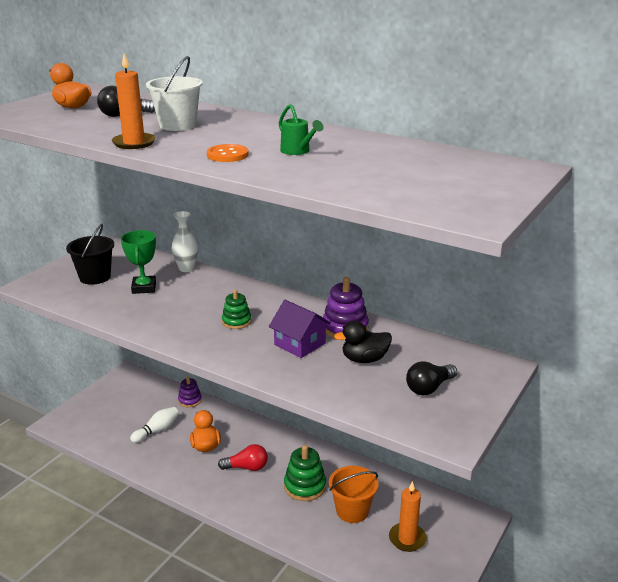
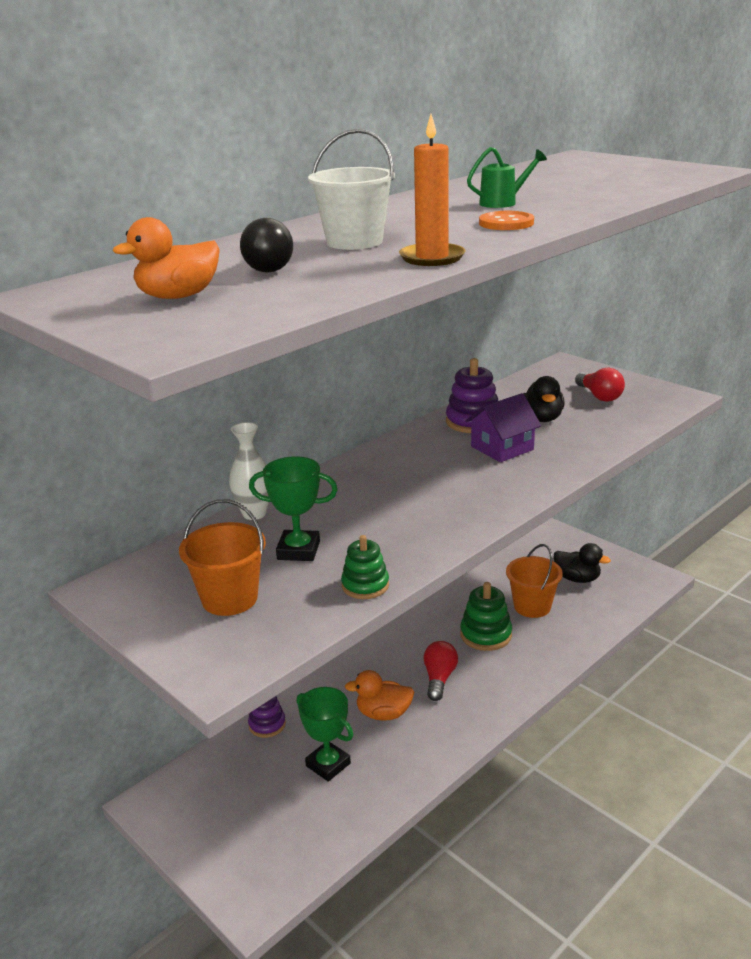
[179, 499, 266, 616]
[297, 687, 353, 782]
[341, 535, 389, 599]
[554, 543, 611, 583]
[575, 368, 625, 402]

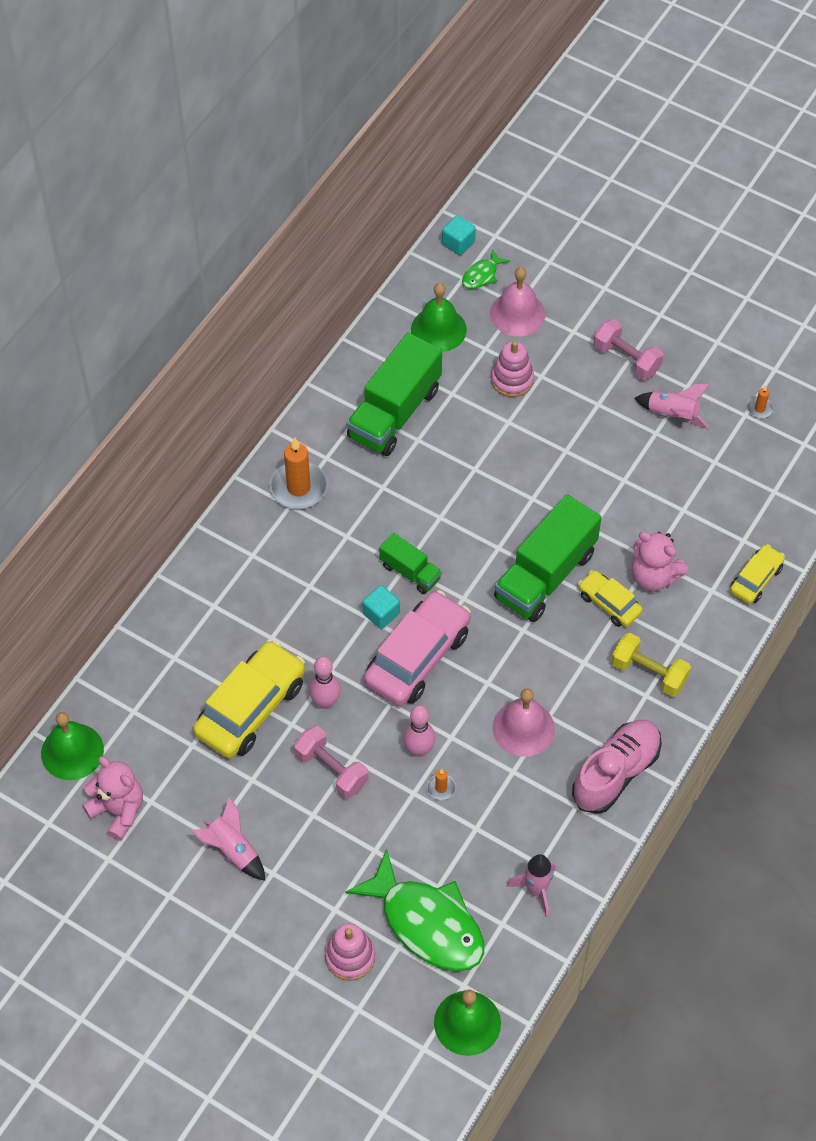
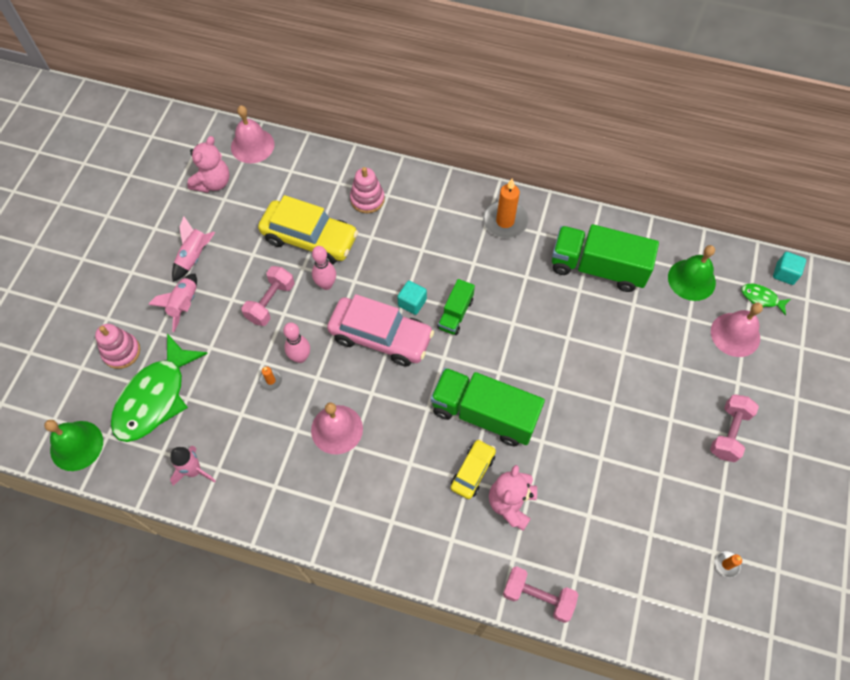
[231, 105, 275, 163]
[350, 167, 385, 213]
[572, 720, 662, 814] (first image)
[611, 633, 691, 697] (first image)
[148, 273, 197, 332]
[503, 566, 578, 623]

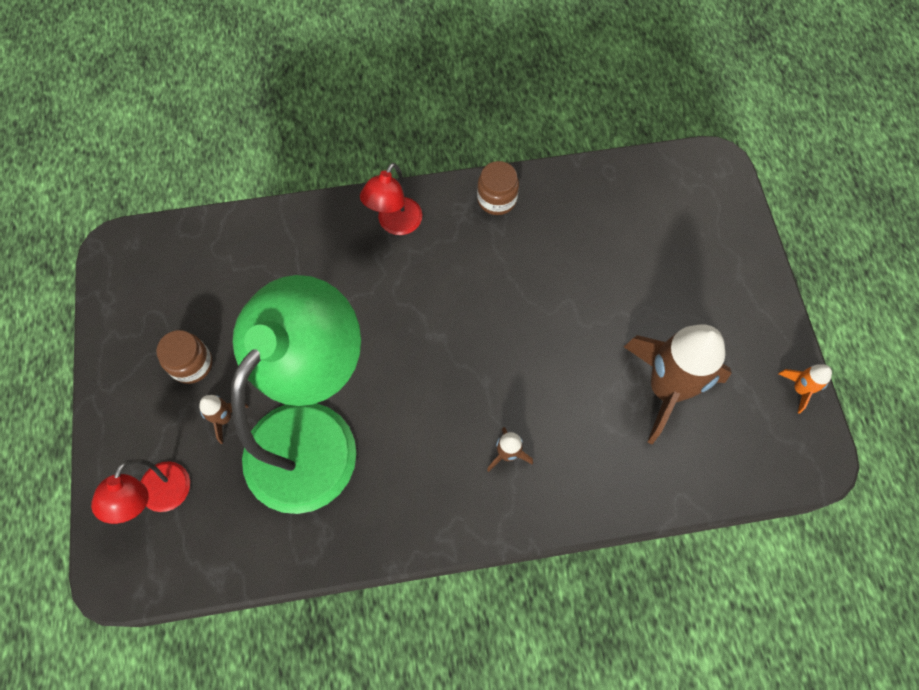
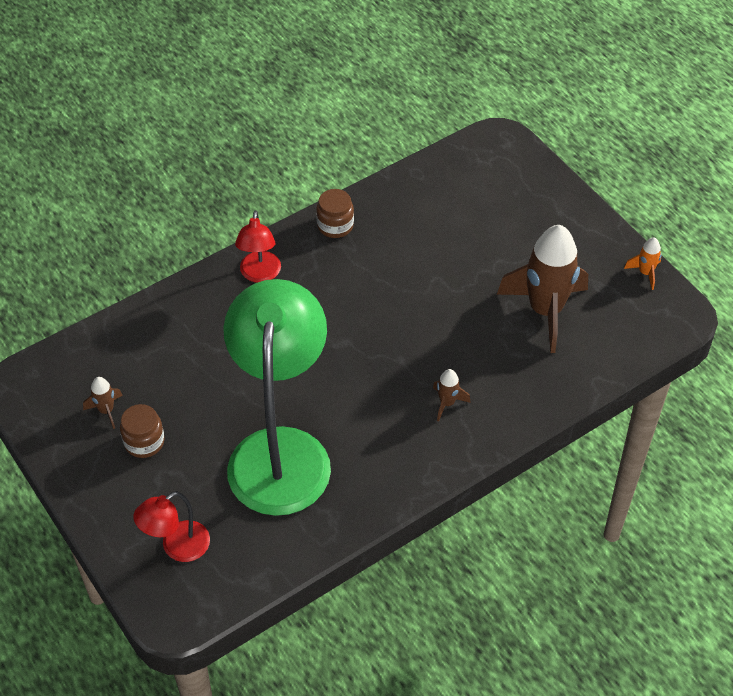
[133, 491, 210, 562]
[83, 377, 123, 429]

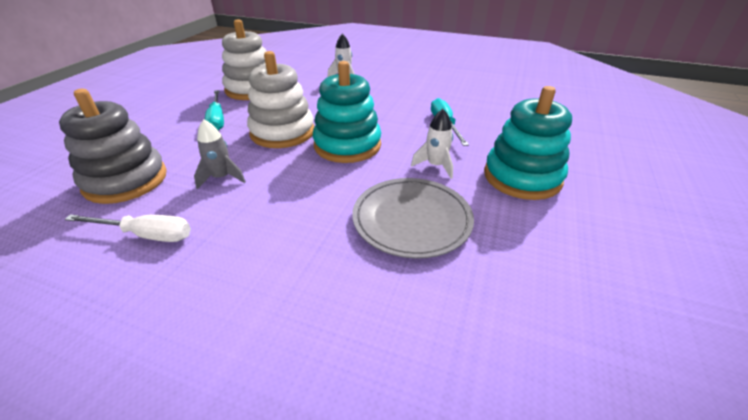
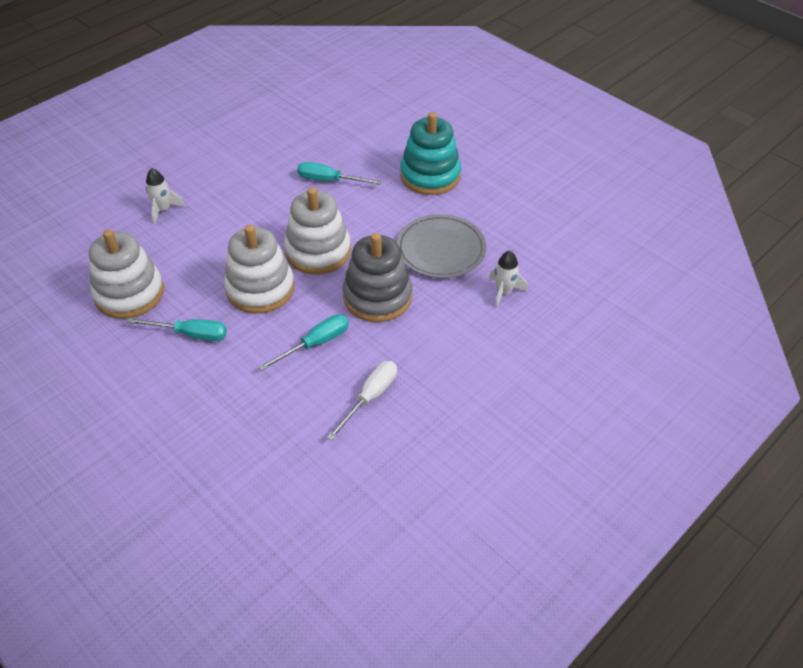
[343, 233, 412, 322]
[258, 314, 349, 371]
[284, 187, 351, 275]
[489, 251, 528, 308]

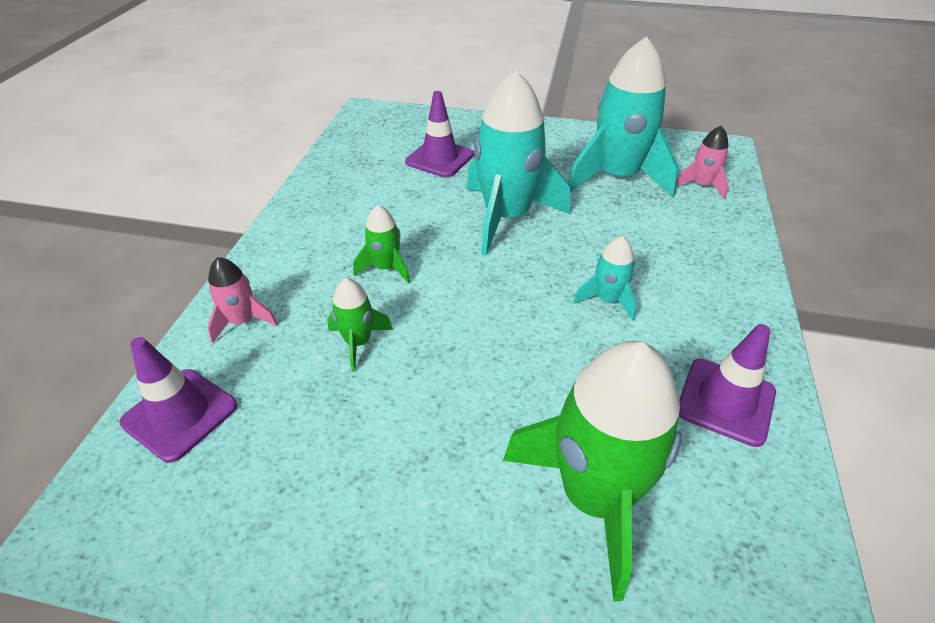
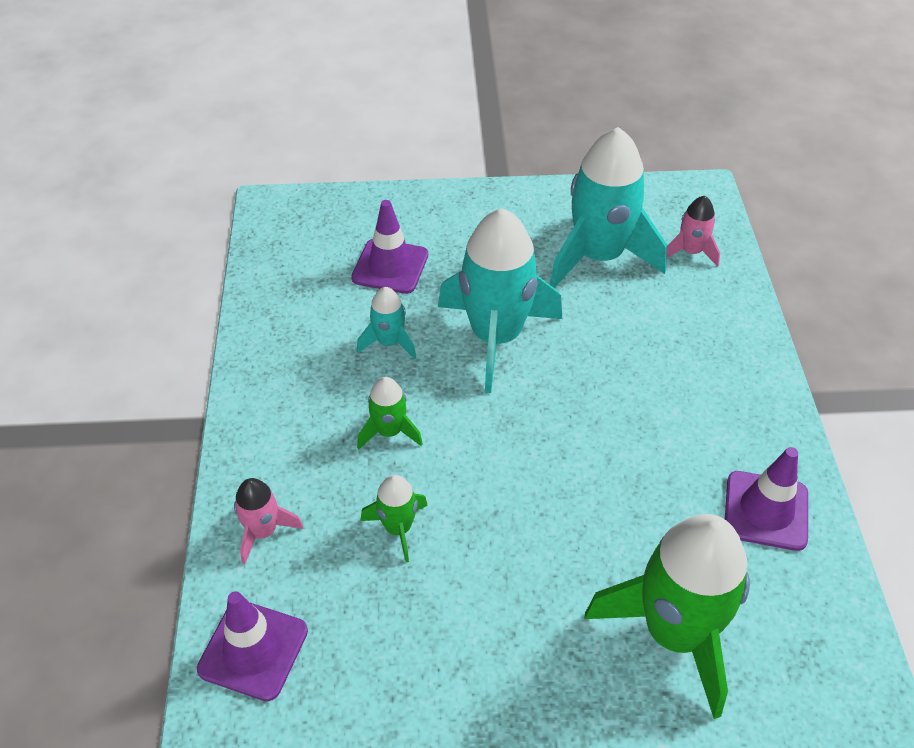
[357, 287, 416, 359]

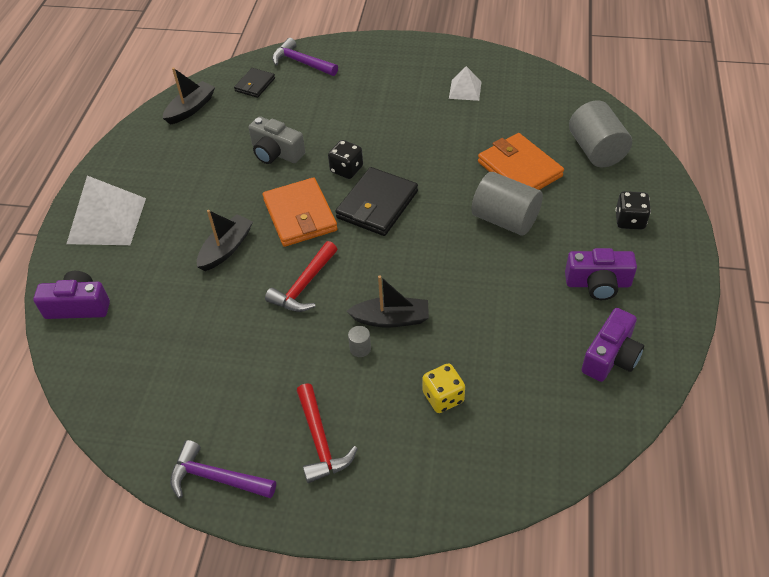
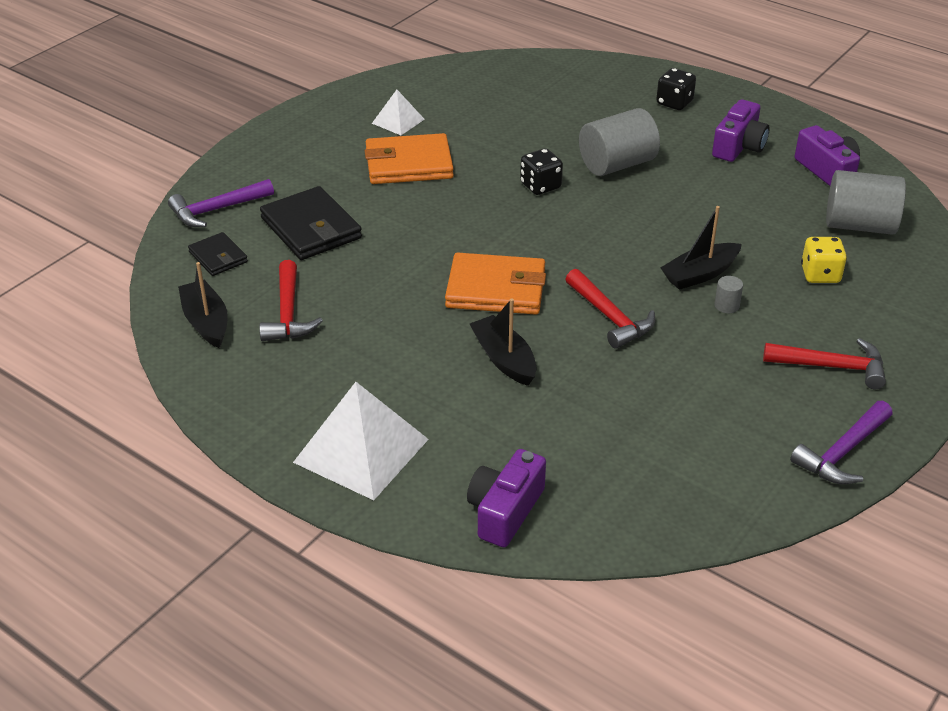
[248, 116, 305, 164] (first image)
[520, 148, 563, 195]
[260, 186, 362, 260]
[661, 206, 742, 290]
[365, 133, 454, 184]
[826, 170, 906, 235]
[259, 260, 323, 341]

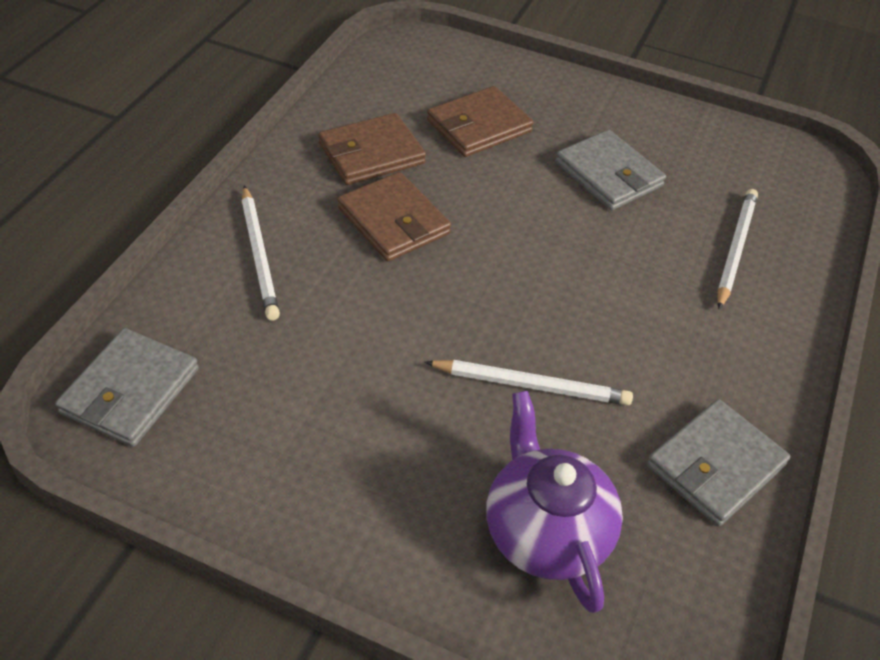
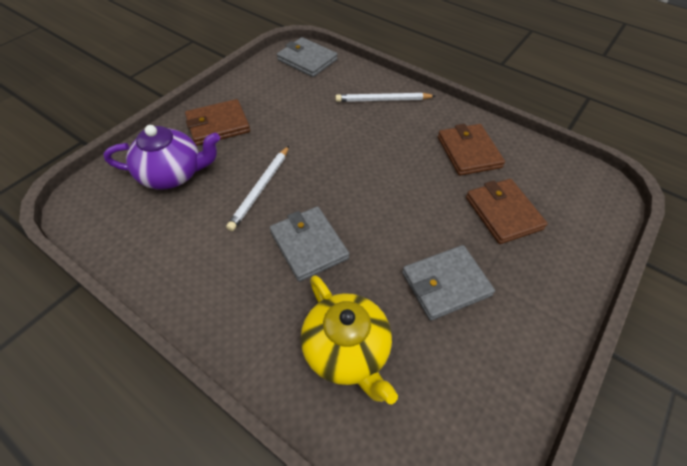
[185, 99, 250, 146]
[270, 206, 349, 282]
[301, 275, 398, 404]

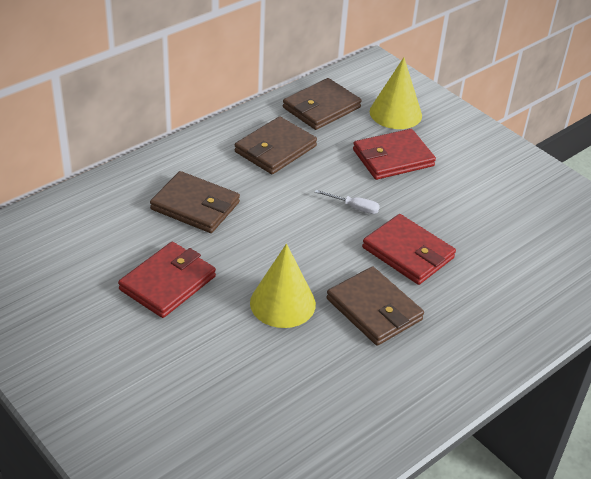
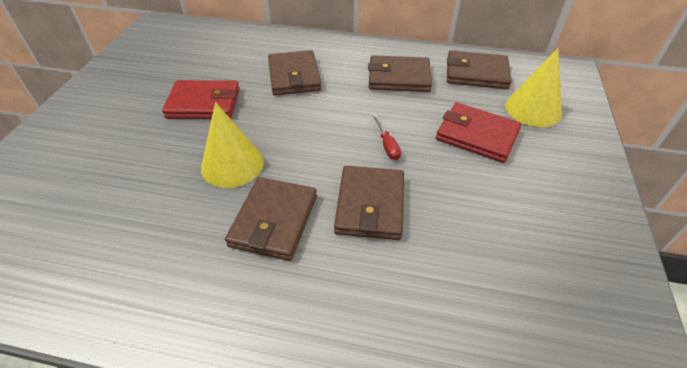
[372, 114, 401, 160]
[334, 166, 404, 240]

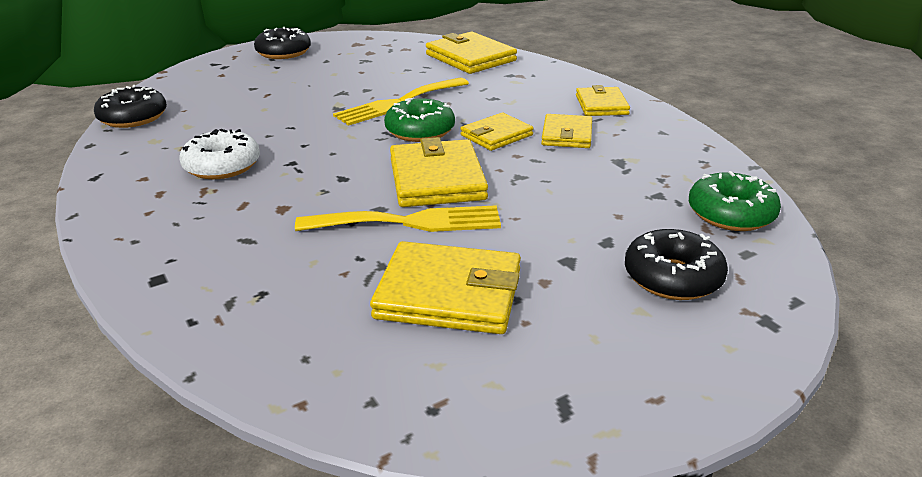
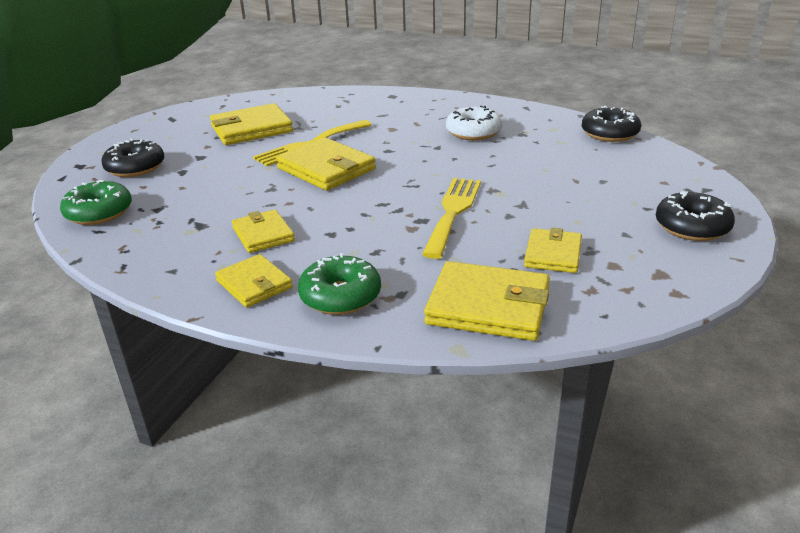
[298, 253, 381, 315]
[524, 227, 582, 273]

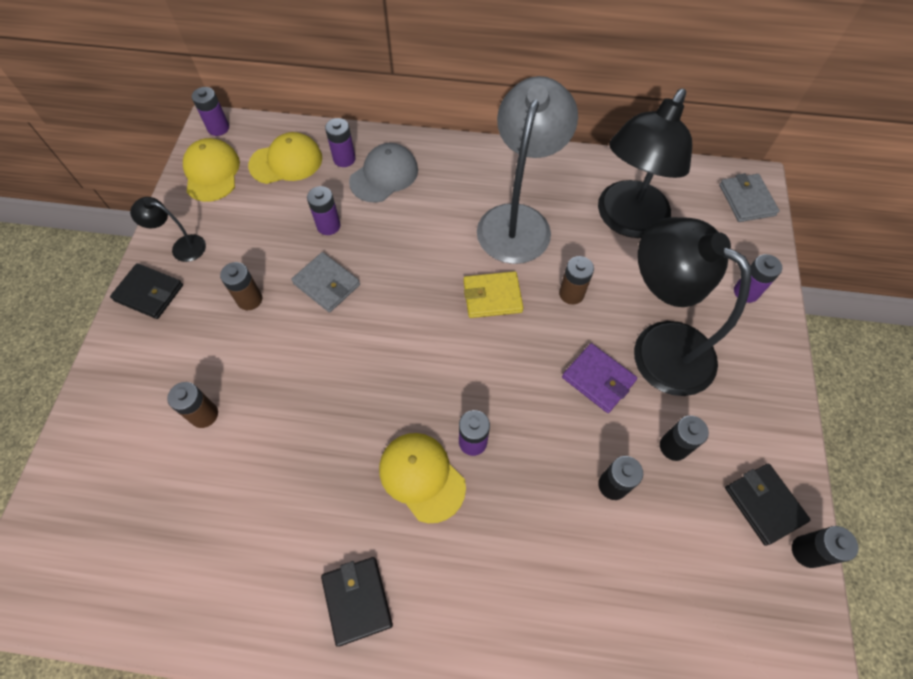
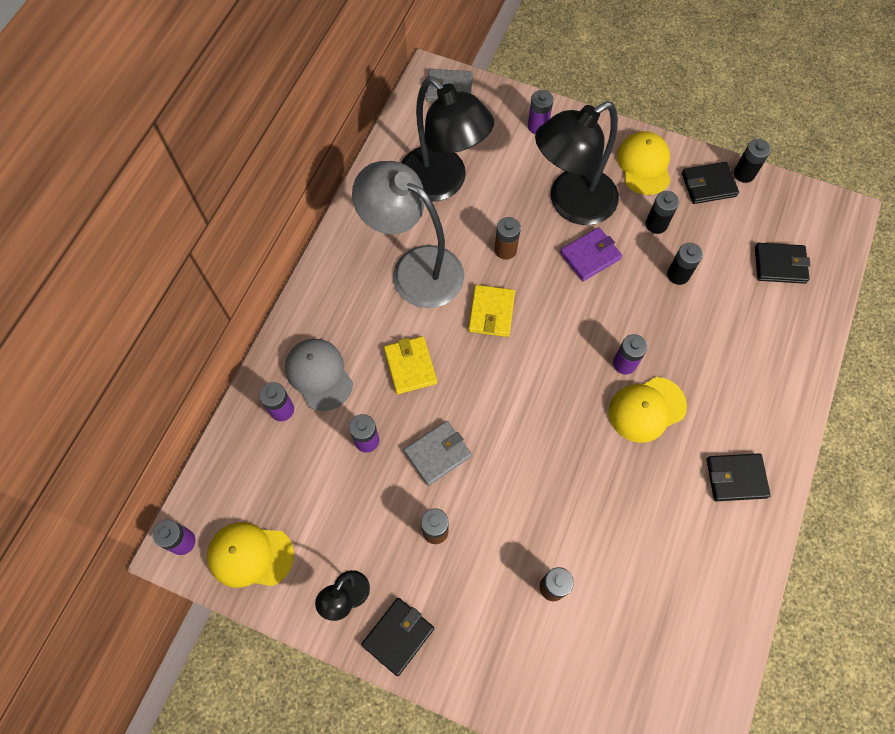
[617, 131, 670, 195]
[384, 336, 437, 394]
[755, 243, 811, 284]

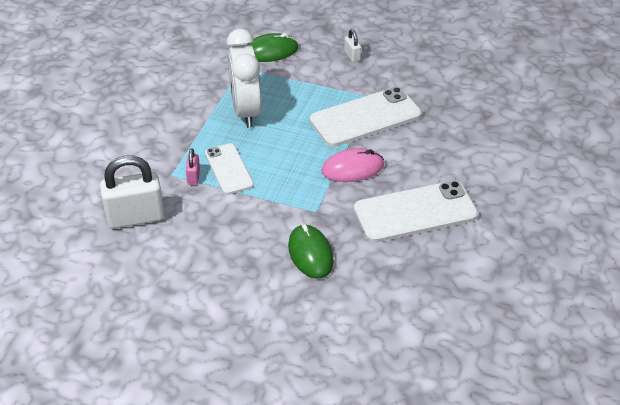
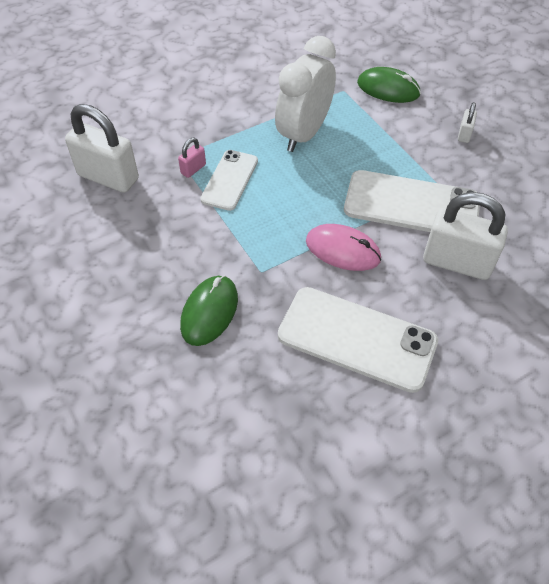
[423, 192, 508, 280]

